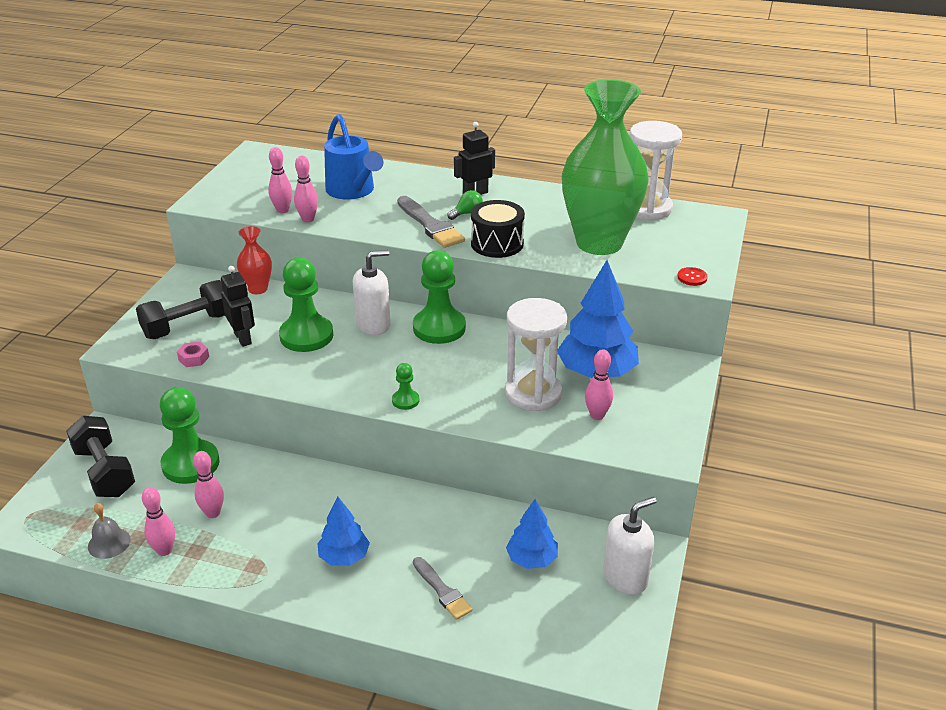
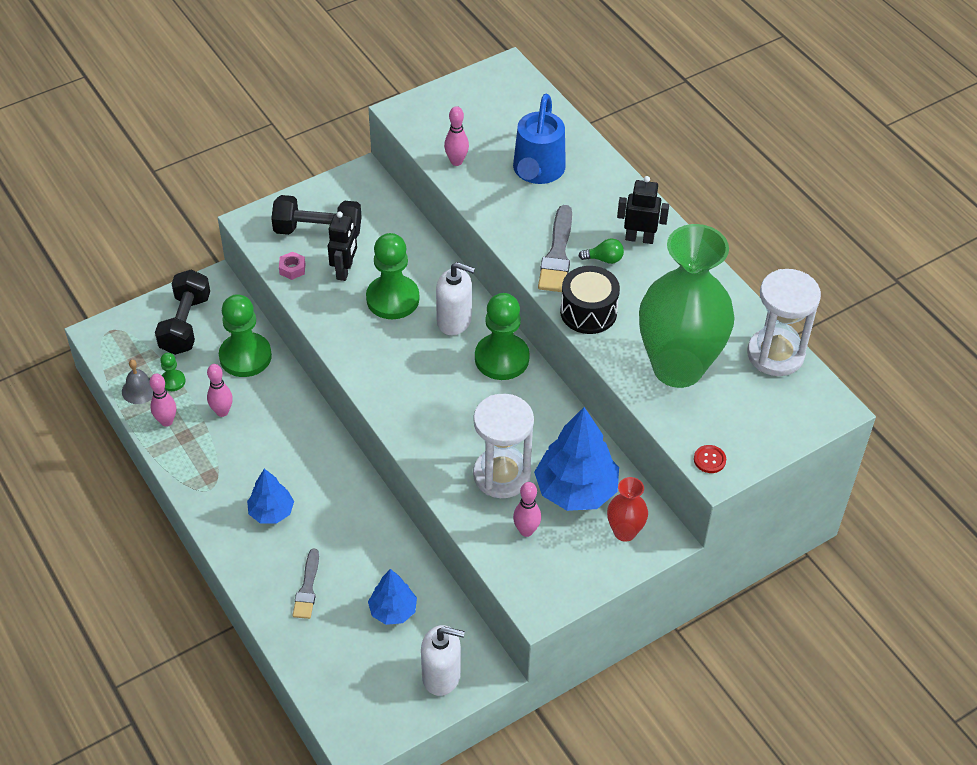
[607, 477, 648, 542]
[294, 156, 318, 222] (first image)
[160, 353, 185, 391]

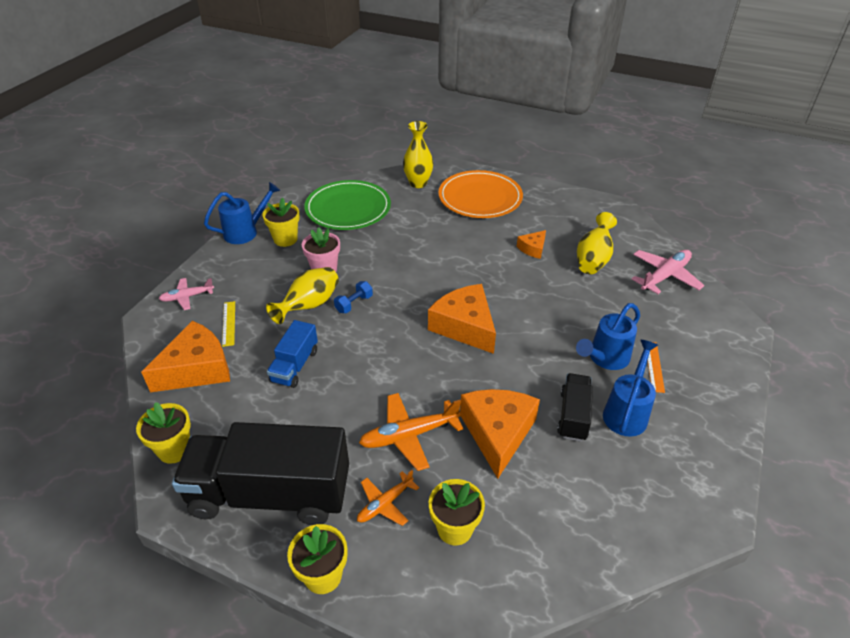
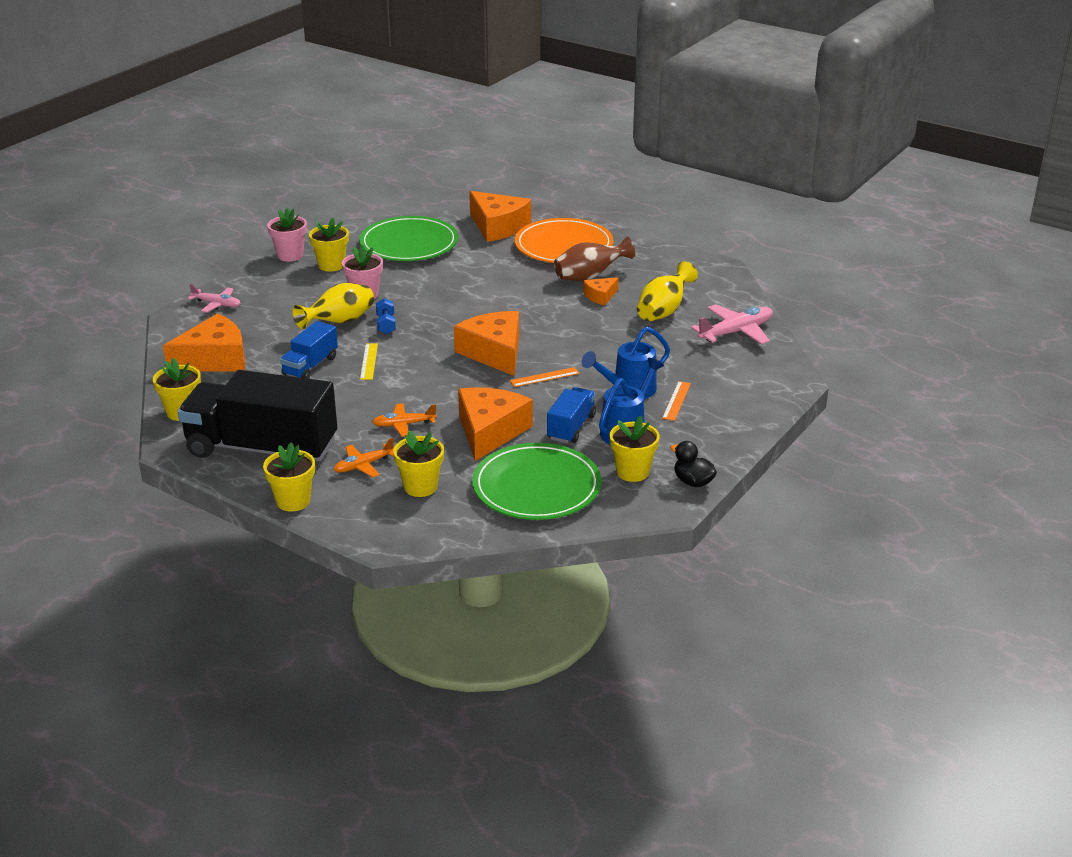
[187, 284, 241, 313]
[267, 208, 307, 262]
[360, 343, 378, 380]
[376, 298, 396, 334]
[372, 403, 437, 437]
[469, 191, 531, 242]
[547, 387, 596, 443]
[472, 443, 601, 520]
[510, 367, 580, 387]
[554, 237, 635, 281]
[610, 416, 659, 482]
[670, 441, 717, 487]

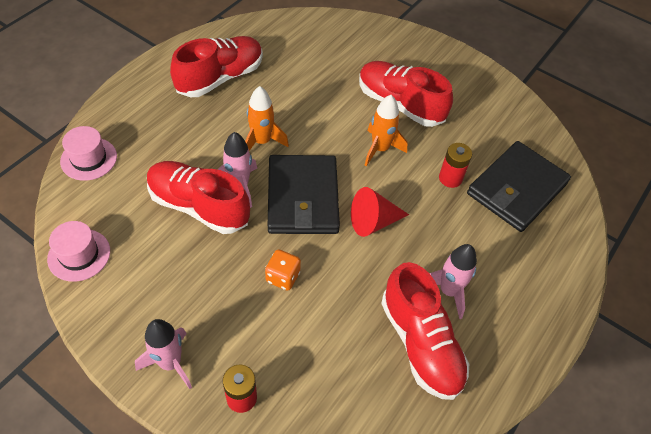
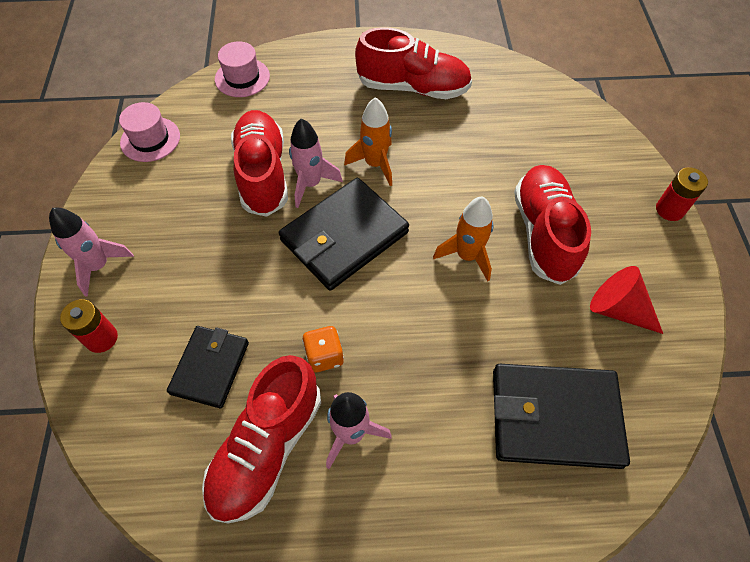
[302, 326, 344, 373]
[590, 266, 663, 334]
[656, 167, 708, 221]
[167, 326, 249, 408]

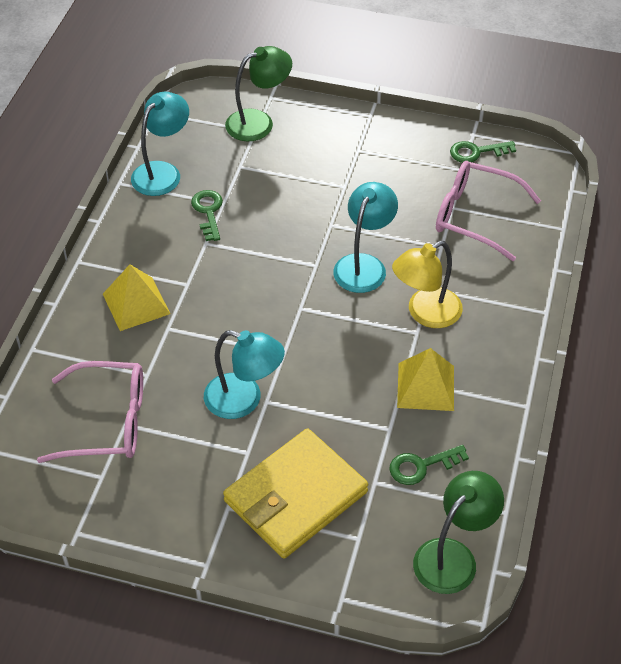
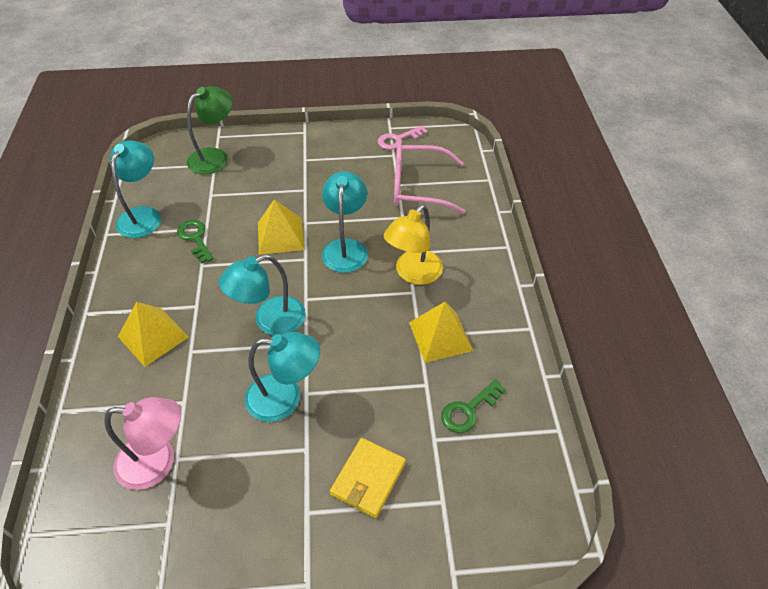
[104, 397, 181, 490]
[330, 438, 406, 518]
[413, 471, 504, 594] (first image)
[378, 125, 428, 150]
[218, 254, 306, 336]
[258, 199, 305, 255]

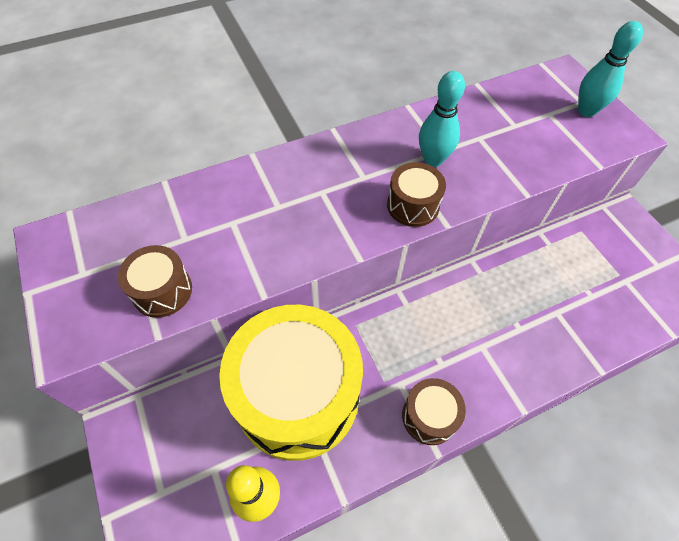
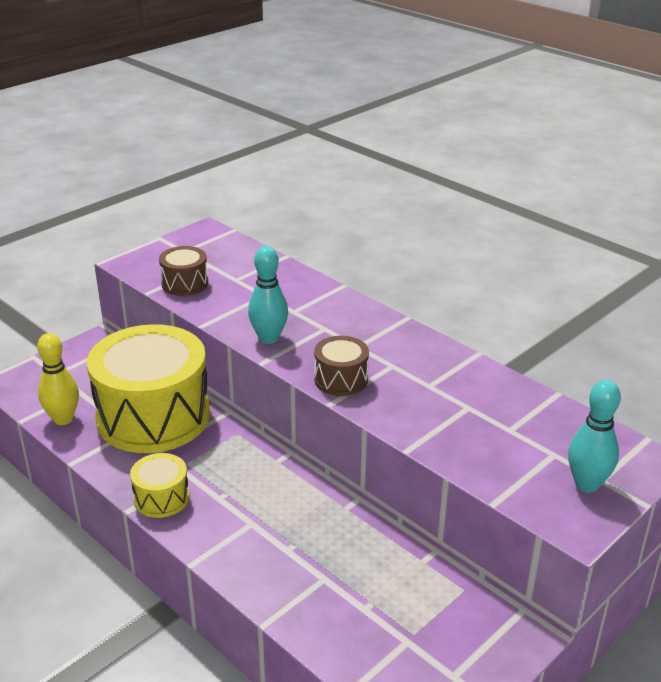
[130, 453, 189, 518]
[248, 246, 288, 344]

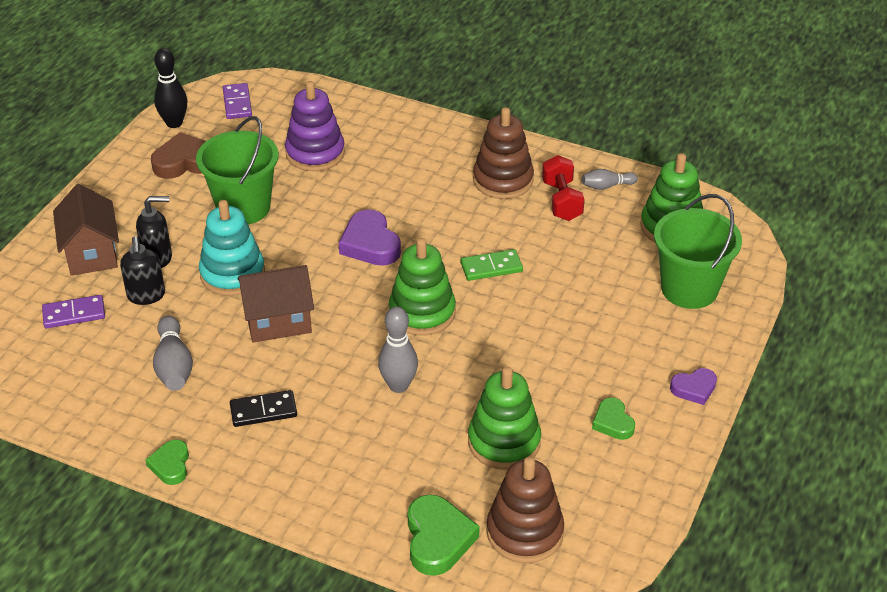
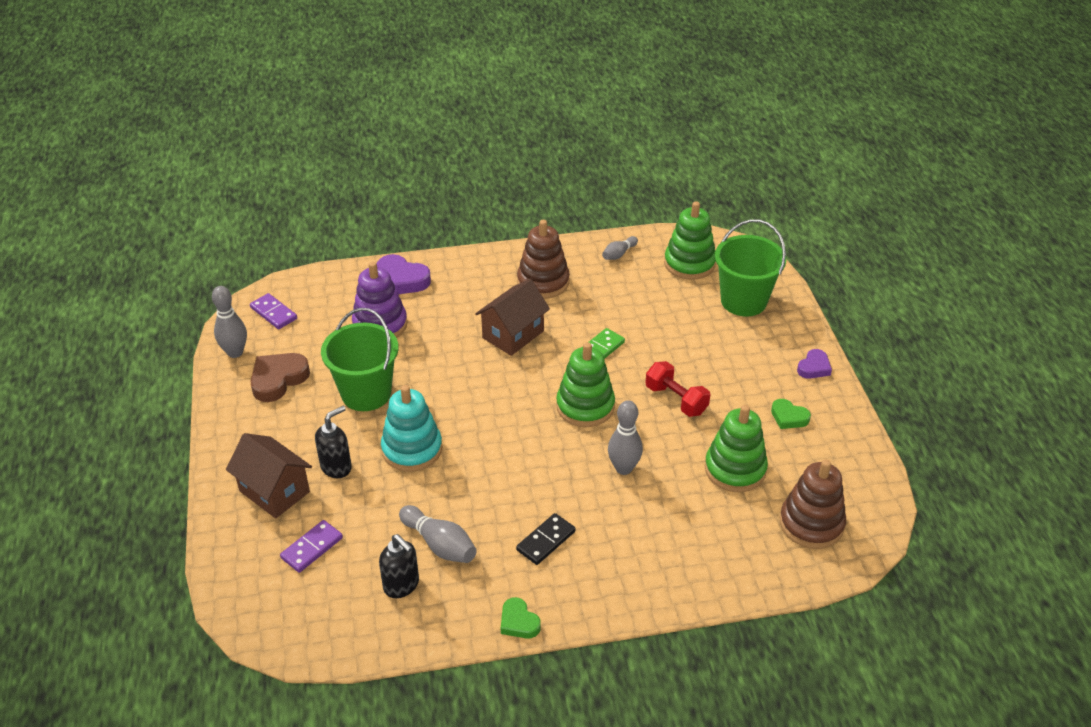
[379, 534, 419, 598]
[212, 286, 247, 358]
[475, 279, 550, 356]
[377, 254, 431, 294]
[407, 495, 480, 576] (first image)
[645, 361, 710, 417]

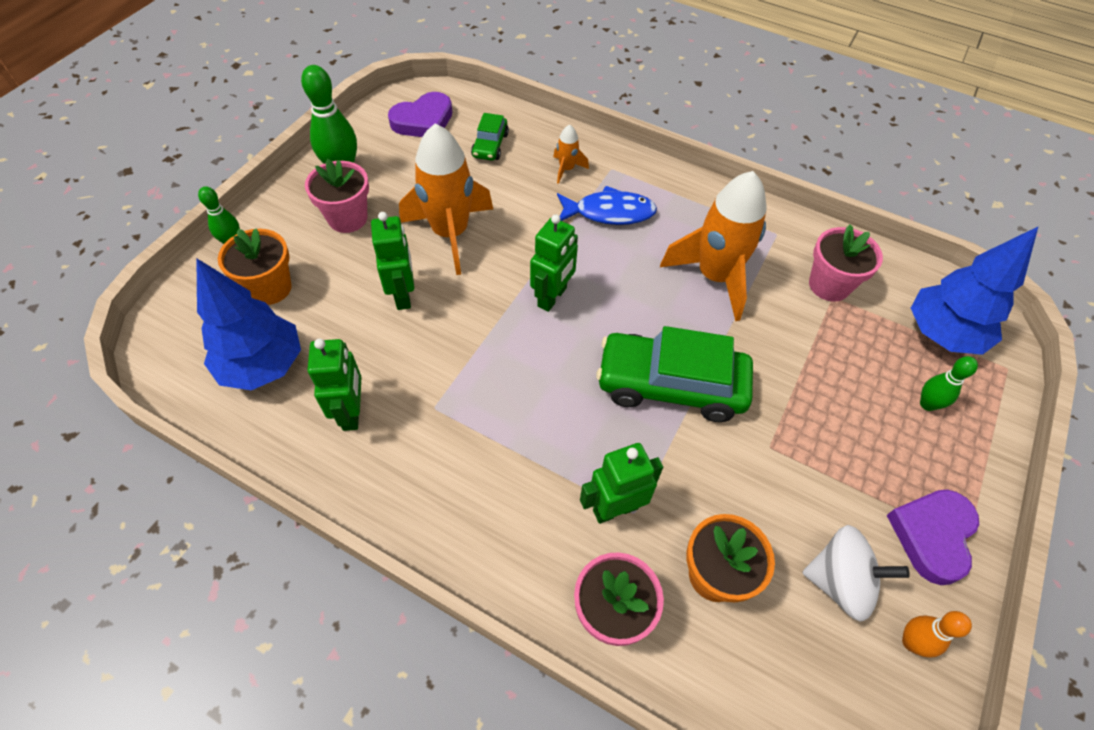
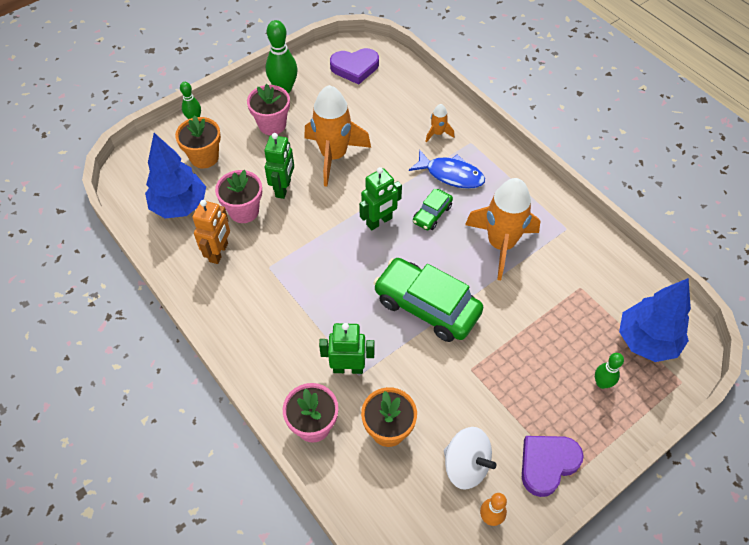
[192, 200, 230, 264]
[413, 189, 453, 230]
[215, 170, 262, 223]

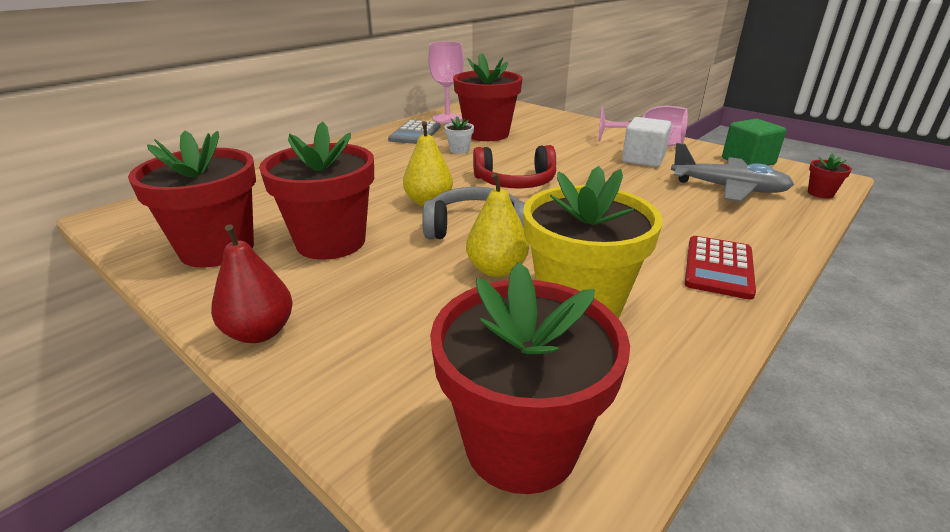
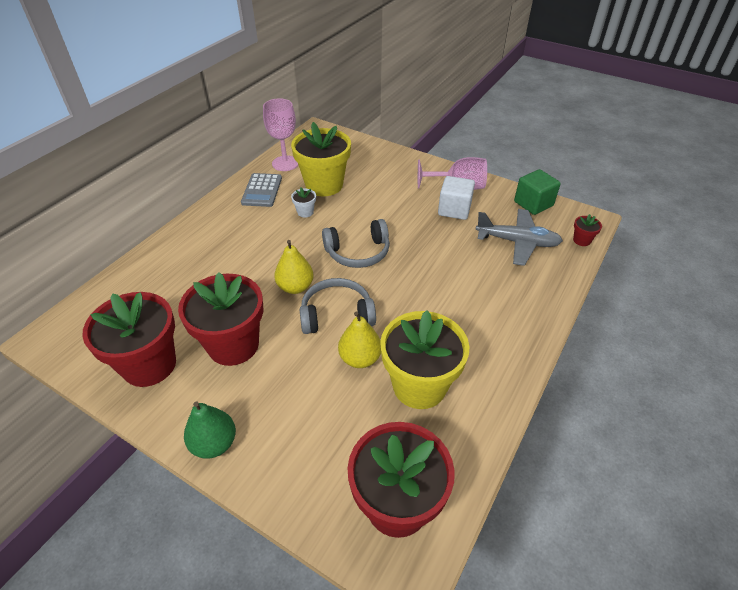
[184, 401, 236, 459]
[291, 122, 351, 196]
[322, 219, 390, 268]
[685, 236, 756, 300] (first image)

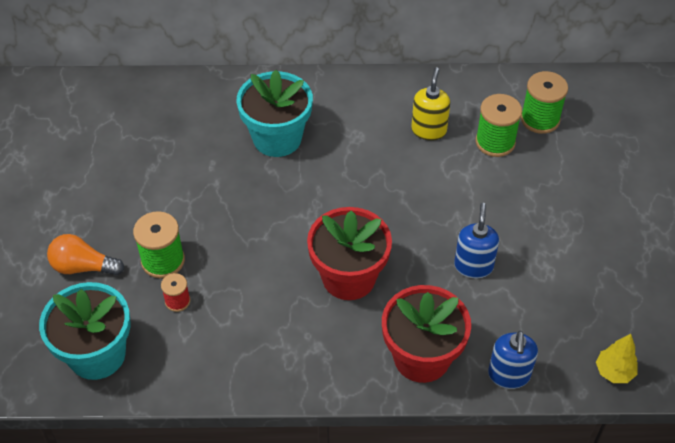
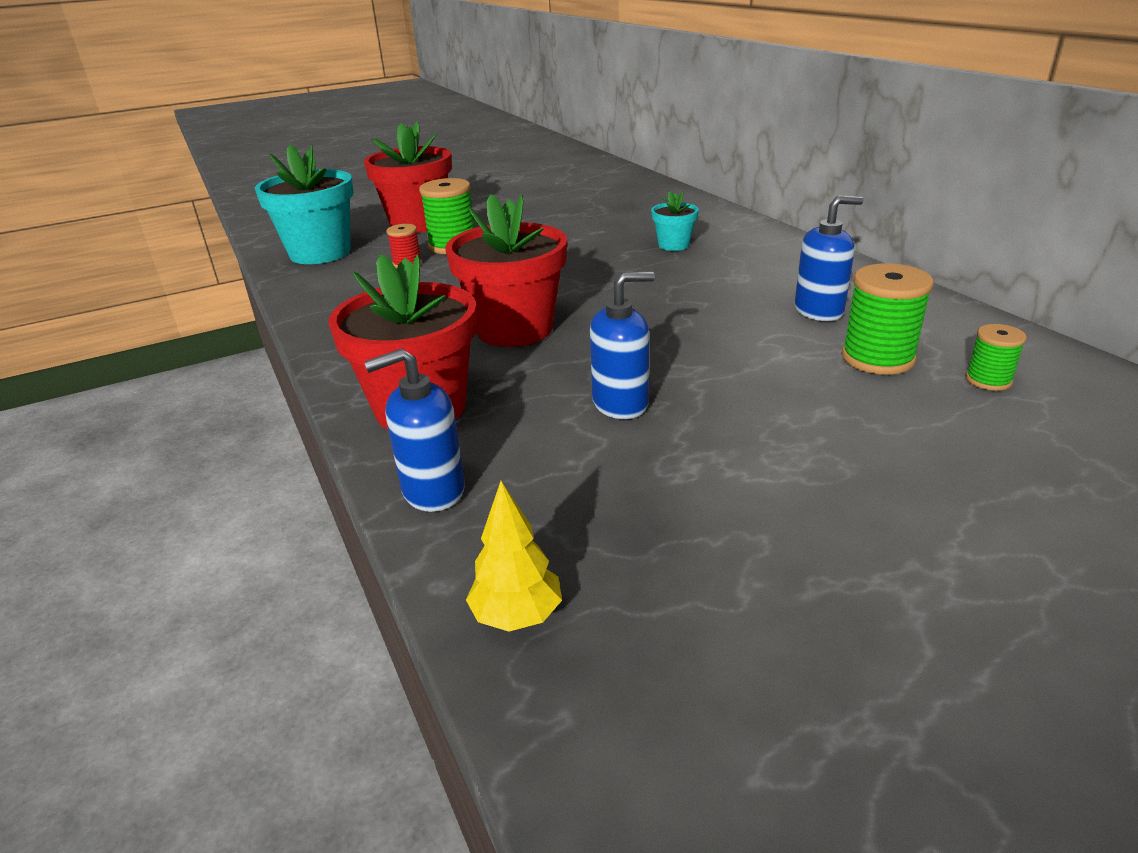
[364, 121, 452, 233]
[651, 191, 699, 251]
[795, 196, 864, 321]
[966, 324, 1027, 391]

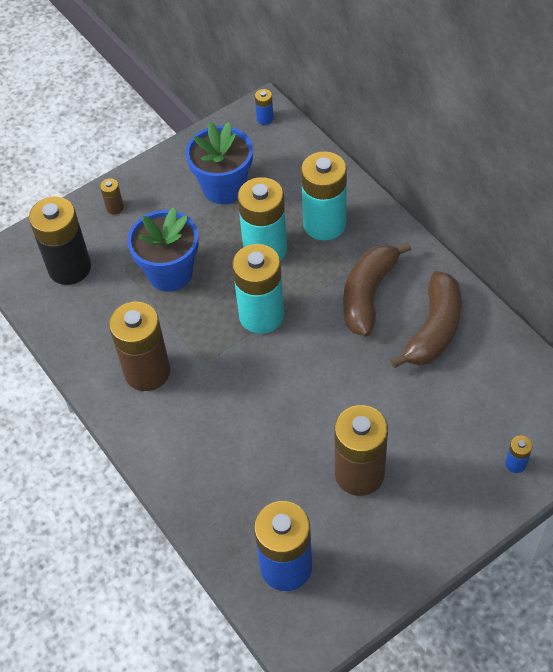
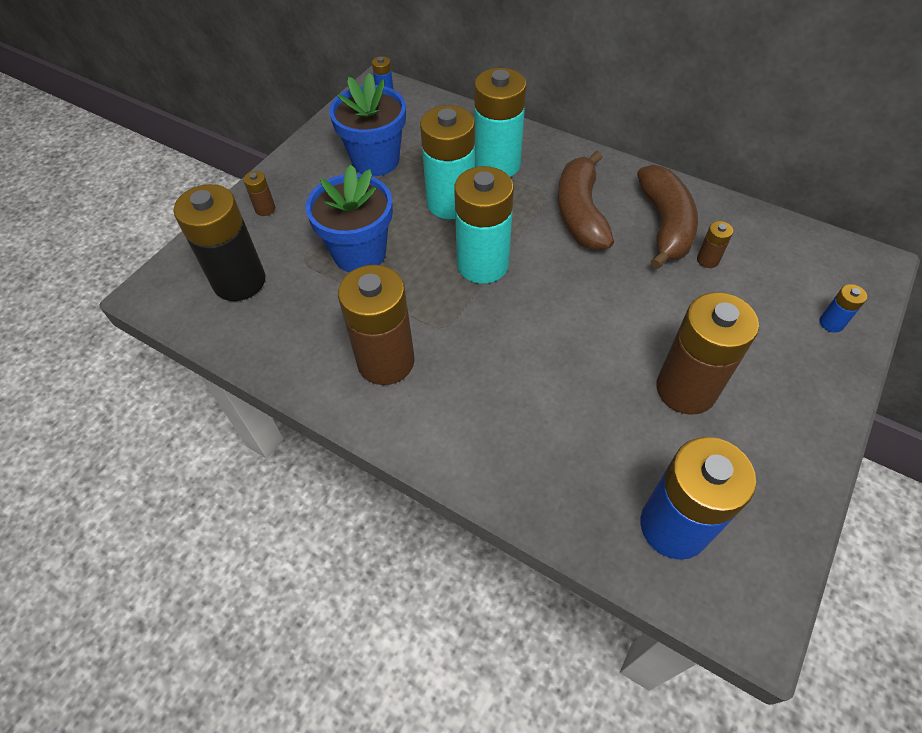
[697, 221, 733, 268]

